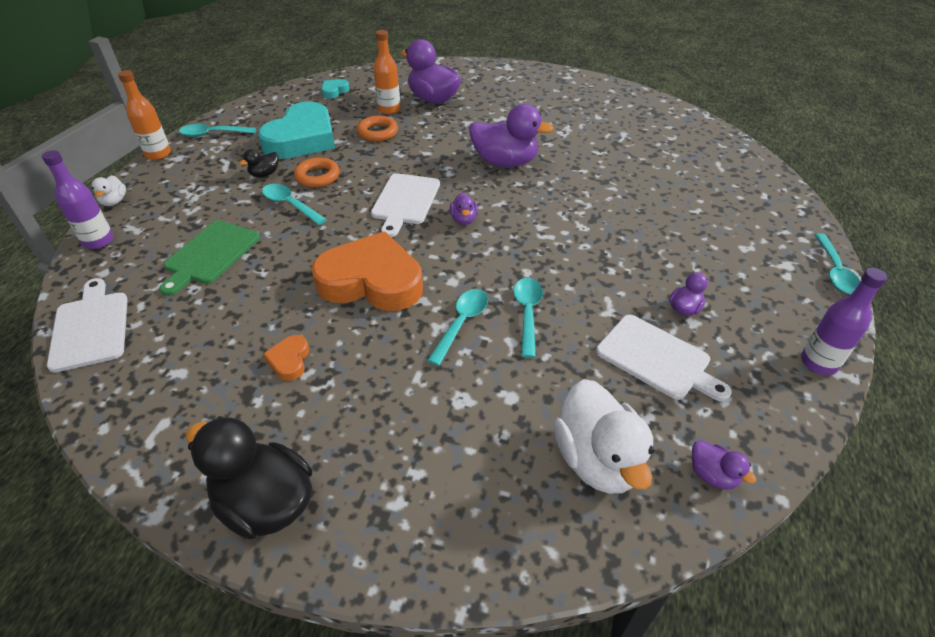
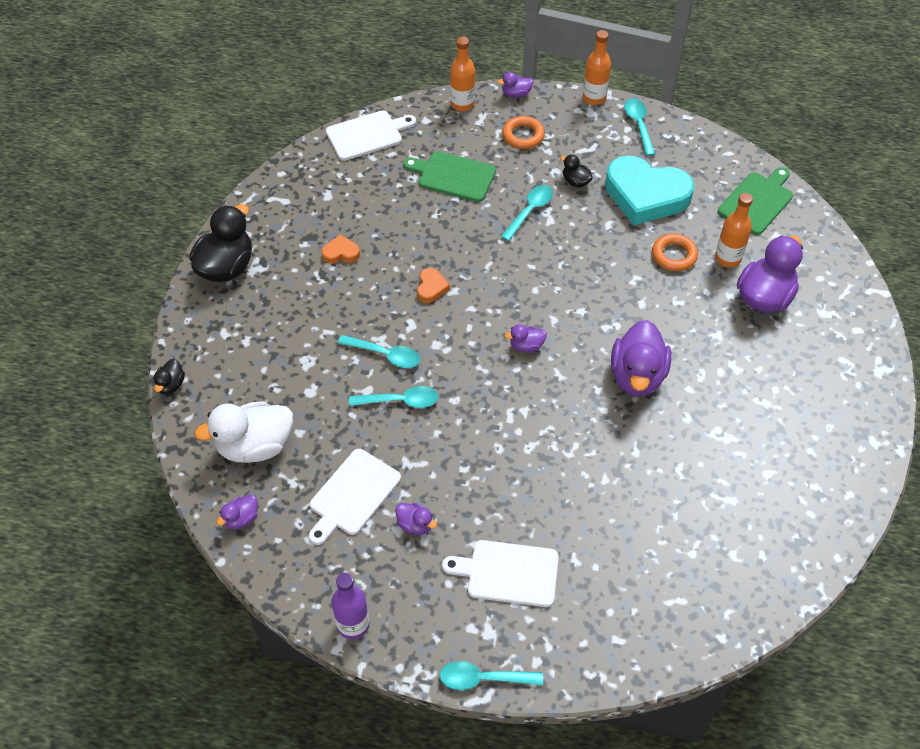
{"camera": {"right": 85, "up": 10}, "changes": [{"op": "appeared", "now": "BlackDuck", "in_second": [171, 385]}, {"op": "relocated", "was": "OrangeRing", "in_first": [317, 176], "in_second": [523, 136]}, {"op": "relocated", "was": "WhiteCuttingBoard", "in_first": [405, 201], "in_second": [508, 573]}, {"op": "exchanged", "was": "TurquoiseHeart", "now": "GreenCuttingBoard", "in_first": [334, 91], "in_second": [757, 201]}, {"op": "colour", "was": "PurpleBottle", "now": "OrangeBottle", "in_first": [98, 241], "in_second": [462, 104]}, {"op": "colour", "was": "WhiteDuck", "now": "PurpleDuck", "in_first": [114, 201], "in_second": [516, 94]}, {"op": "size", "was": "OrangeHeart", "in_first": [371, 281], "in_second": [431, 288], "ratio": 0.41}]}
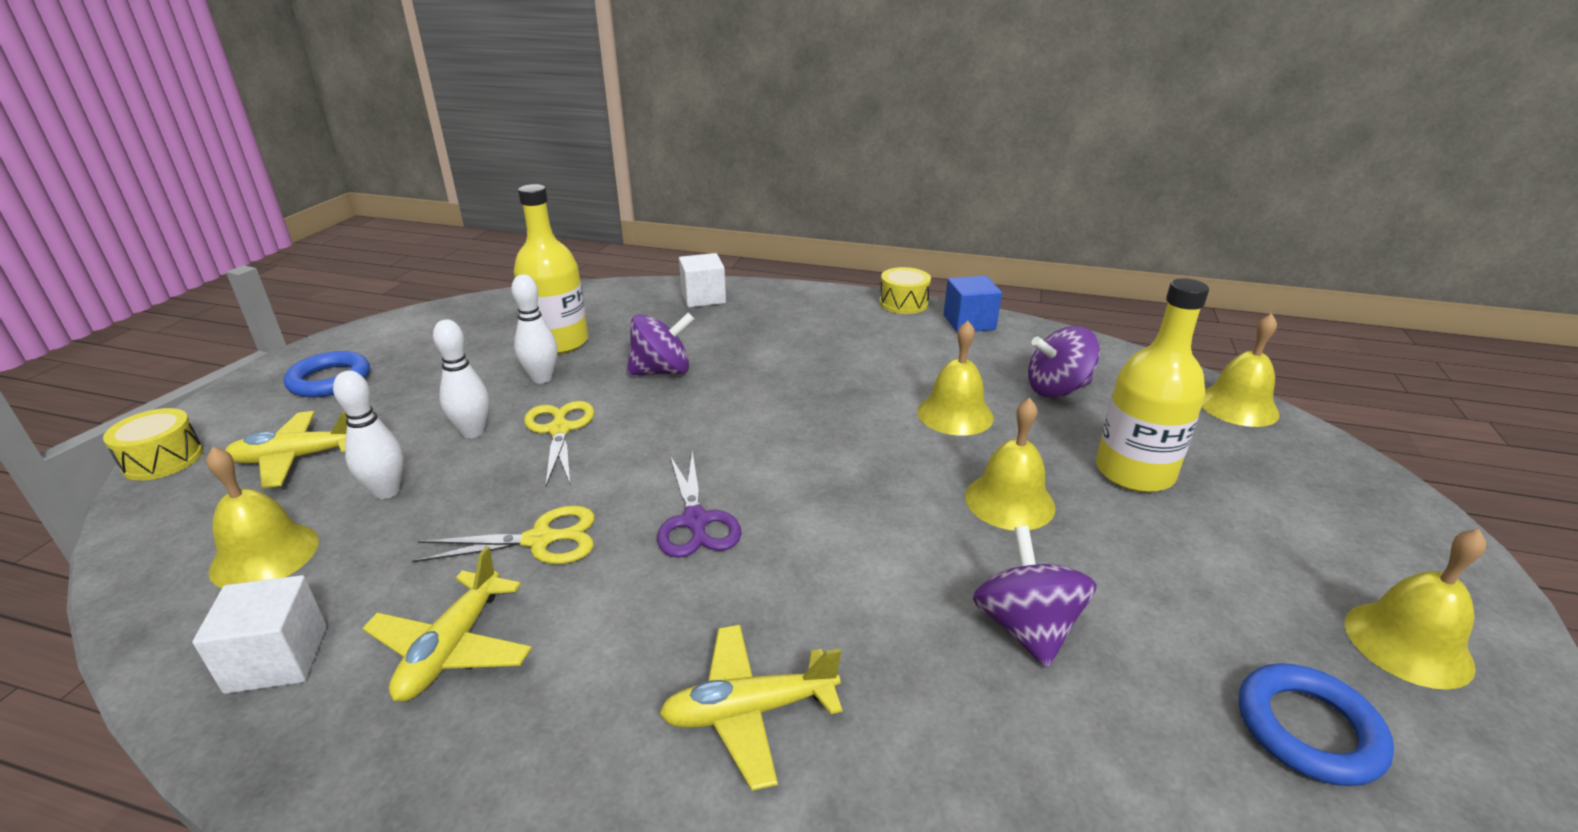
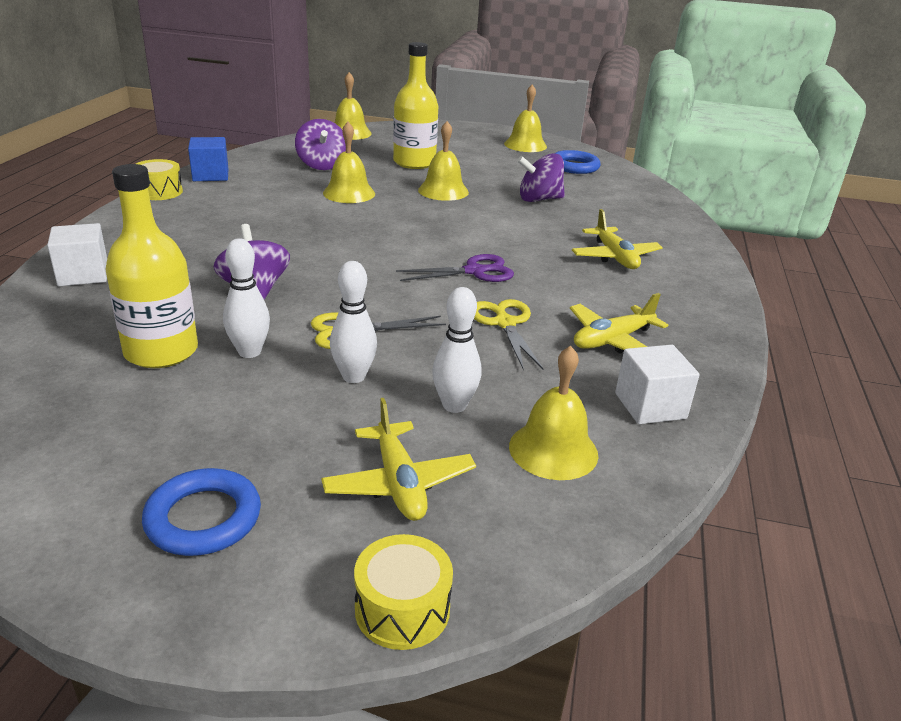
{"camera": {"right": -95, "up": 0}, "changes": [{"op": "spun", "was": "YellowPlane", "in_first": [452, 648], "in_second": [612, 340], "clockwise": 135}]}
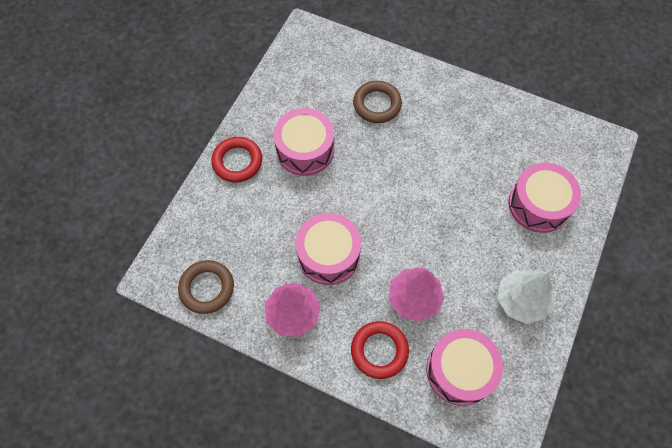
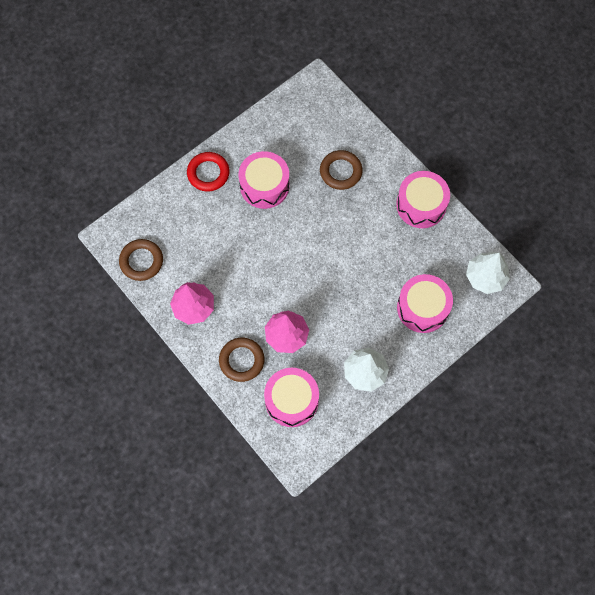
{"camera": {"right": 25, "up": 5}, "changes": [{"op": "appeared", "now": "WhiteTree", "in_second": [485, 277]}, {"op": "relocated", "was": "PinkDrum", "in_first": [328, 255], "in_second": [421, 205]}, {"op": "colour", "was": "RedRing", "now": "BrownRing", "in_first": [379, 350], "in_second": [241, 360]}]}
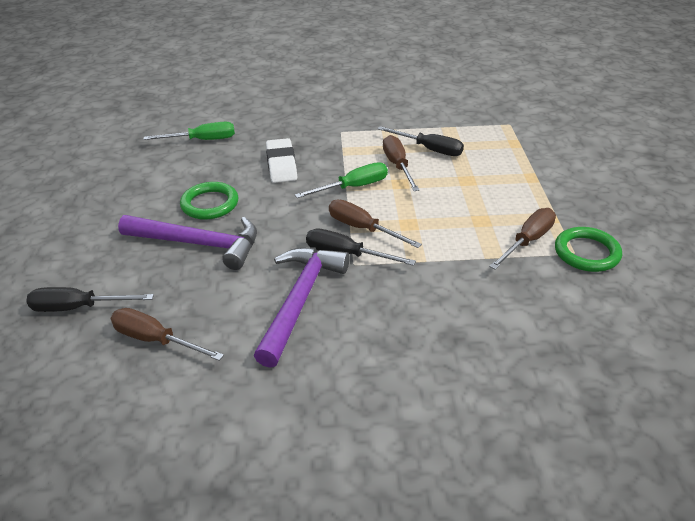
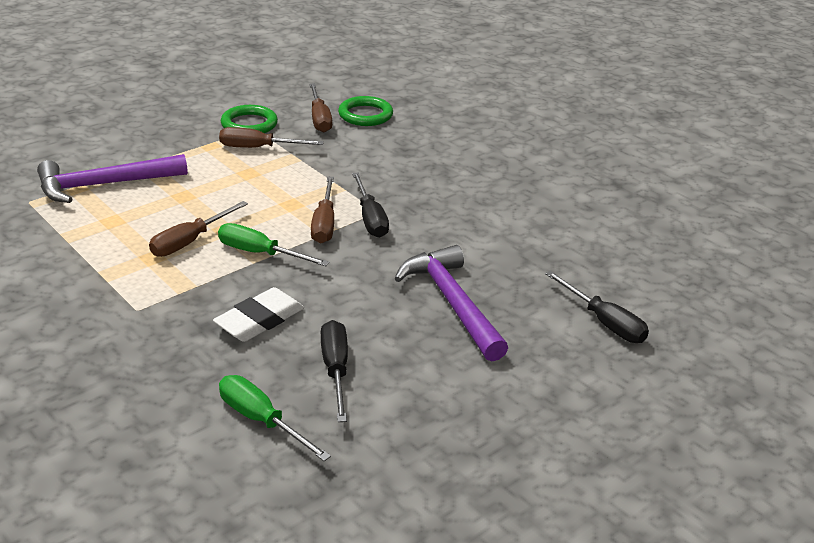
{"camera": {"right": -130, "up": -5}, "changes": [{"op": "relocated", "was": "BrownScrewdriver", "in_first": [155, 340], "in_second": [319, 119]}, {"op": "relocated", "was": "GreenRing", "in_first": [210, 204], "in_second": [365, 115]}, {"op": "relocated", "was": "PurpleHammer", "in_first": [300, 300], "in_second": [104, 185]}, {"op": "relocated", "was": "BlackScrewdriver", "in_first": [429, 149], "in_second": [335, 369]}]}
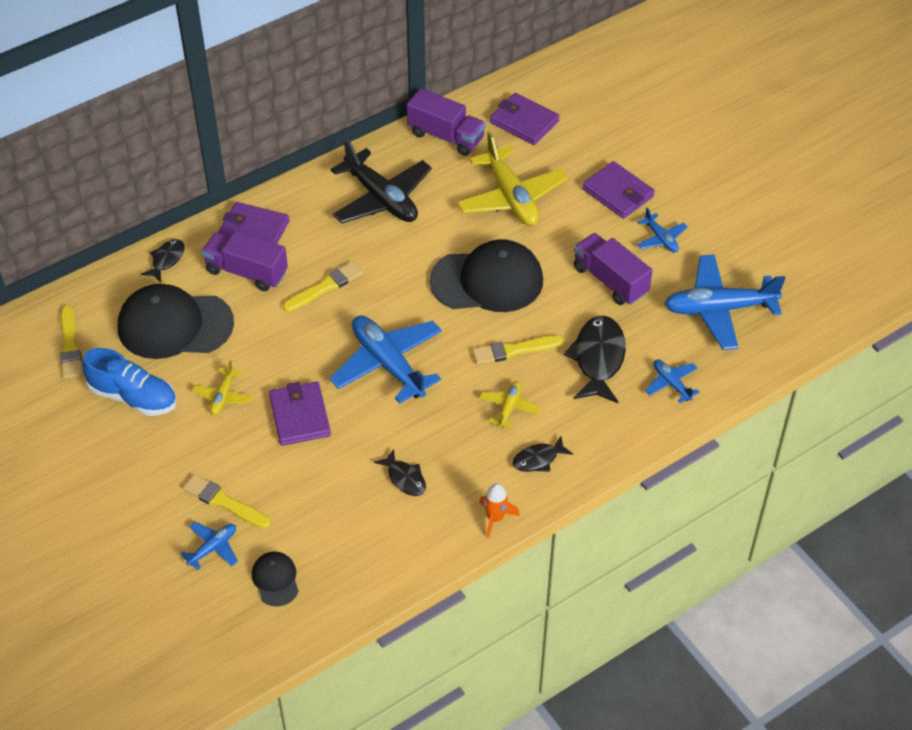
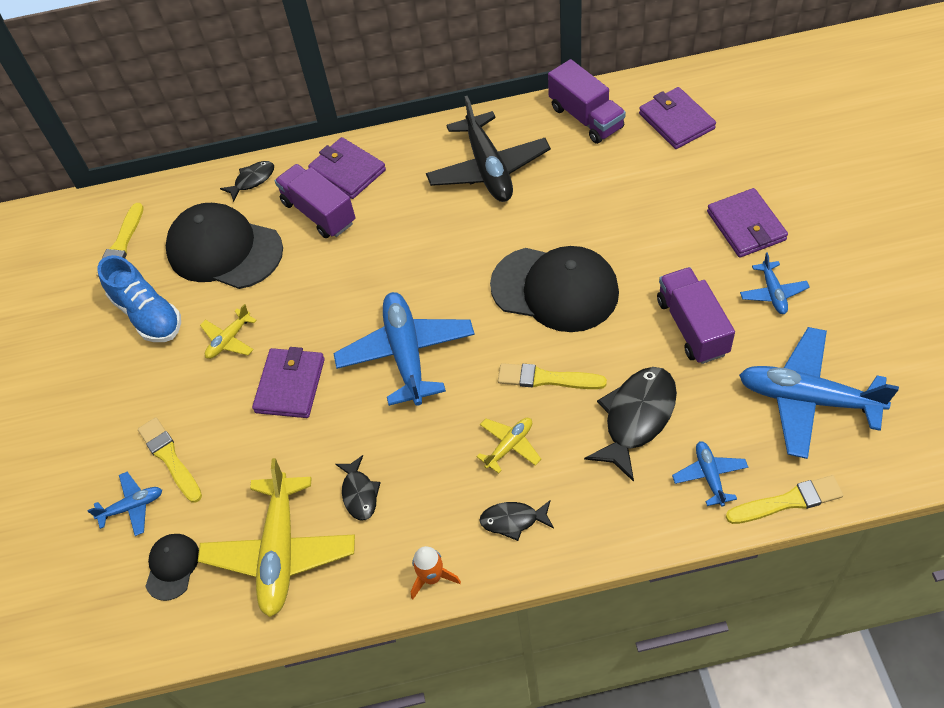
{"camera": {"right": 30, "up": 5}, "changes": [{"op": "relocated", "was": "YellowBrush", "in_first": [325, 287], "in_second": [787, 501]}, {"op": "relocated", "was": "YellowPlane", "in_first": [511, 197], "in_second": [280, 551]}]}
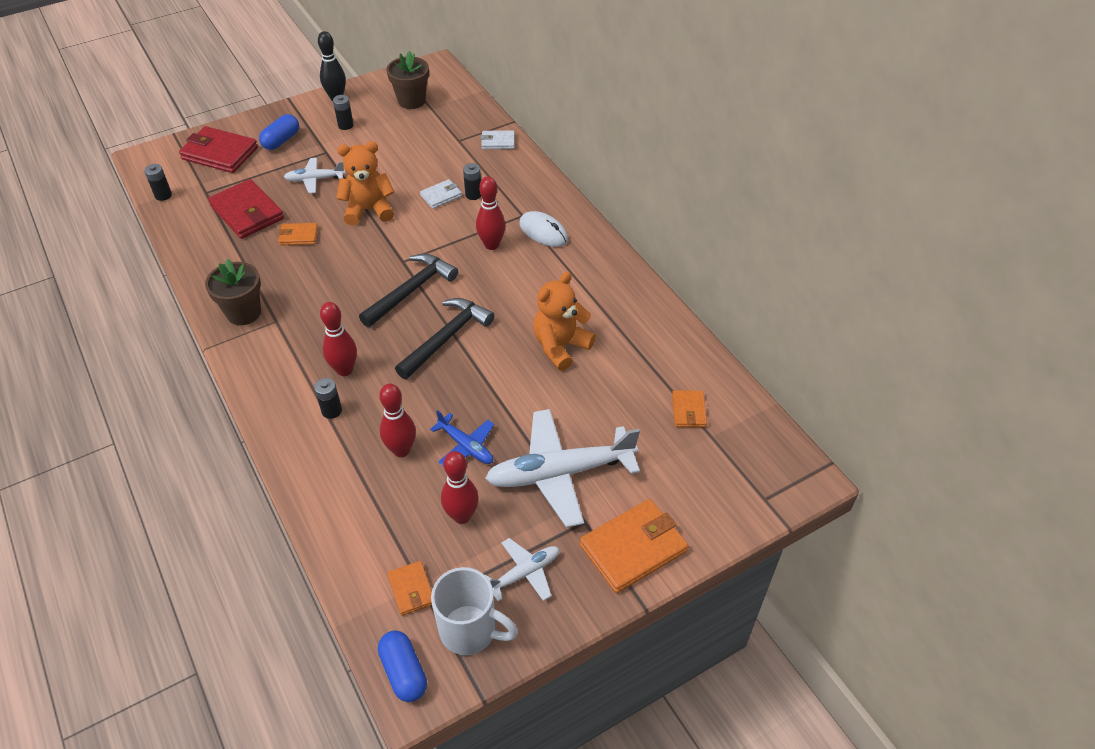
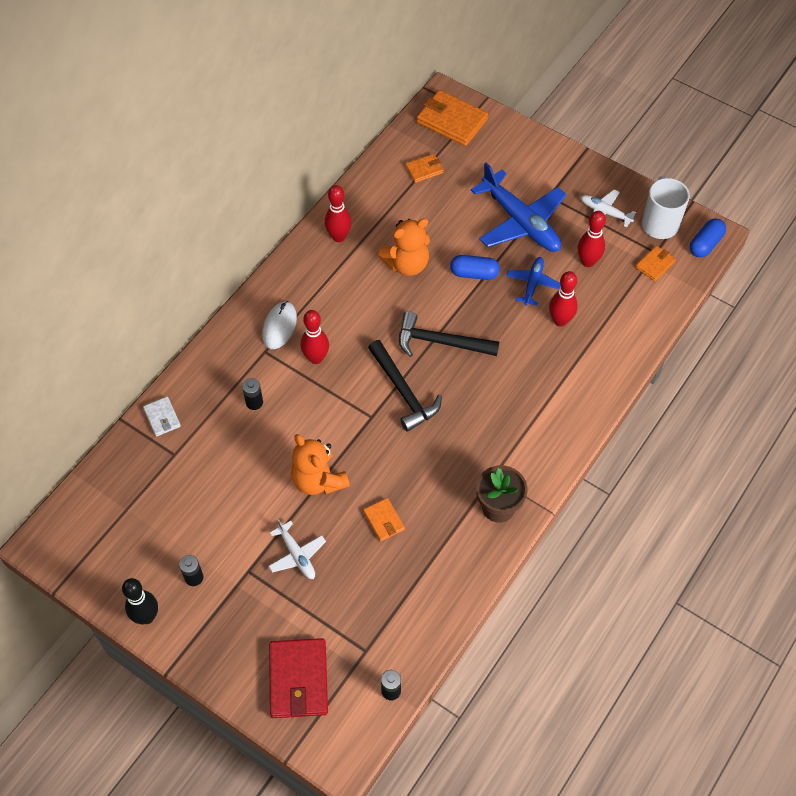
{"camera": {"right": -115, "up": 10}, "changes": [{"op": "missing", "was": "RedWallet", "in_first": [247, 212]}, {"op": "missing", "was": "BlackBattery", "in_first": [331, 411]}, {"op": "missing", "was": "BrownFlowerPot", "in_first": [411, 101]}, {"op": "missing", "was": "WhiteWallet", "in_first": [441, 196]}, {"op": "relocated", "was": "BlueCapsule", "in_first": [281, 140], "in_second": [474, 273]}, {"op": "relocated", "was": "RedBowlingPin", "in_first": [344, 370], "in_second": [339, 237]}, {"op": "relocated", "was": "OrangeWallet", "in_first": [633, 548], "in_second": [452, 121]}, {"op": "colour", "was": "WhitePlane", "now": "BluePlane", "in_first": [560, 473], "in_second": [520, 222]}, {"op": "spun", "was": "BlackHammer", "in_first": [411, 291], "in_second": [403, 392], "clockwise": -135}, {"op": "spun", "was": "OrangeTeddyBear", "in_first": [560, 346], "in_second": [407, 264], "clockwise": -45}]}
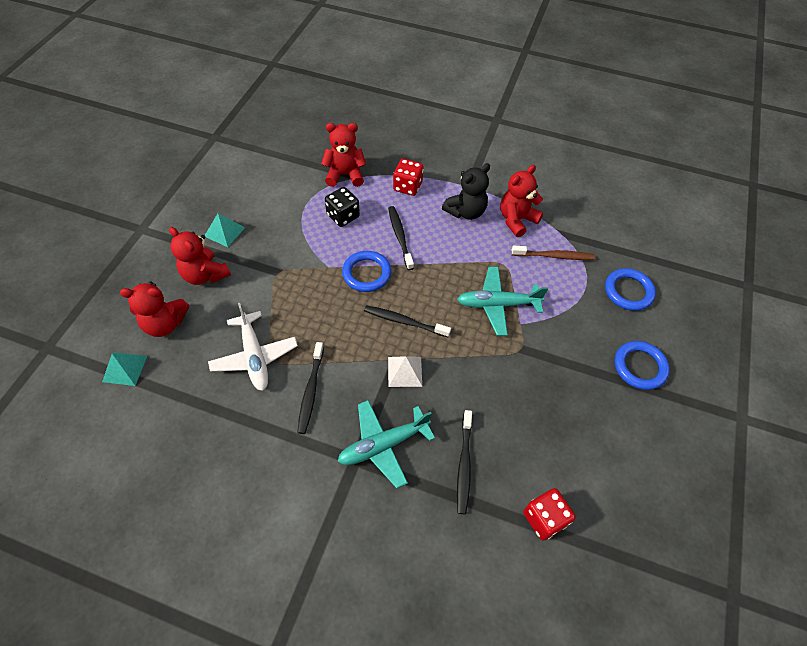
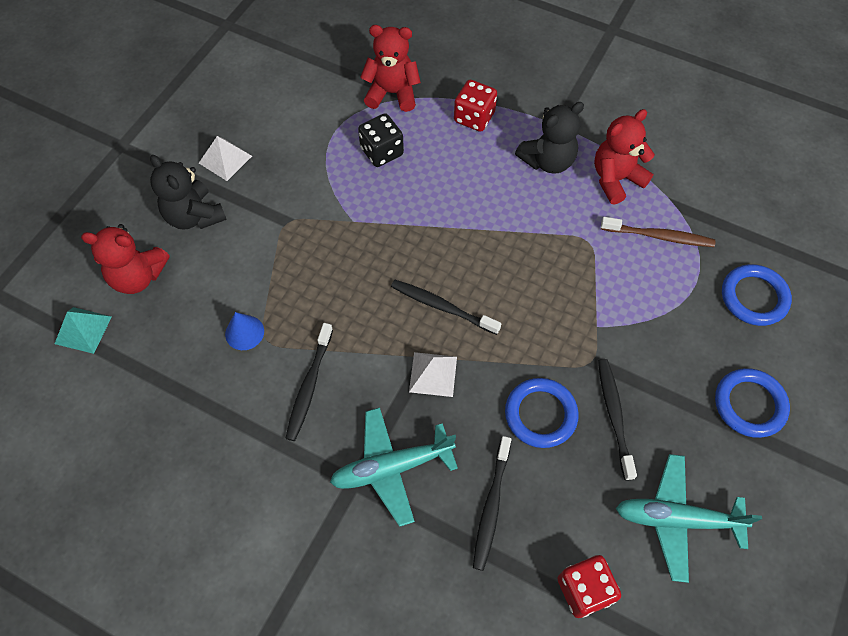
{"camera": {"right": 10, "up": 5}, "changes": [{"op": "relocated", "was": "BlueRing", "in_first": [366, 273], "in_second": [540, 414]}, {"op": "relocated", "was": "BlackToothbrush", "in_first": [400, 237], "in_second": [614, 416]}, {"op": "relocated", "was": "TurquoisePlane", "in_first": [497, 304], "in_second": [676, 519]}, {"op": "exchanged", "was": "WhitePlane", "now": "BlueCone", "in_first": [255, 356], "in_second": [244, 332]}, {"op": "colour", "was": "RedTeddyBear", "now": "BlackTeddyBear", "in_first": [205, 275], "in_second": [194, 216]}, {"op": "colour", "was": "TurquoisePyramid", "now": "WhitePyramid", "in_first": [224, 232], "in_second": [225, 159]}]}
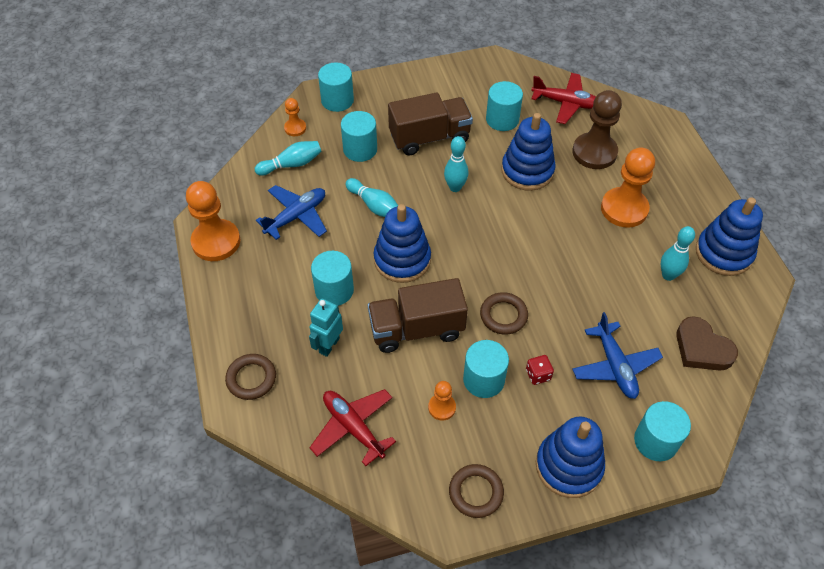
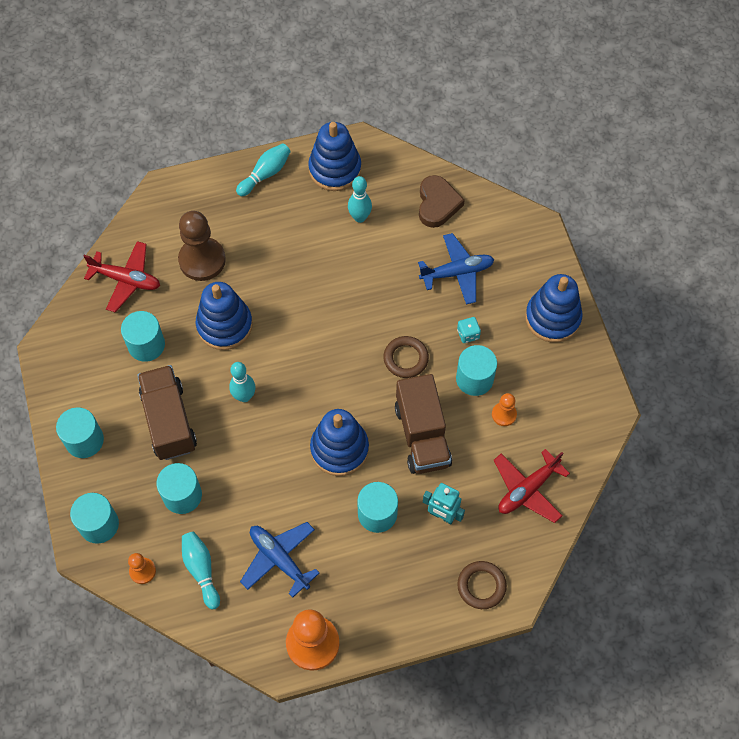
{"camera": {"right": -90, "up": 10}, "changes": [{"op": "missing", "was": "BrownRing", "in_first": [476, 492]}, {"op": "missing", "was": "OrangePawn", "in_first": [624, 209]}, {"op": "relocated", "was": "TurquoiseBowlingPin", "in_first": [374, 205], "in_second": [265, 174]}, {"op": "relocated", "was": "TurquoiseCylinder", "in_first": [655, 441], "in_second": [84, 440]}, {"op": "colour", "was": "RedDice", "now": "TurquoiseDice", "in_first": [538, 375], "in_second": [468, 334]}, {"op": "spun", "was": "RedPlane", "in_first": [565, 103], "in_second": [126, 280], "clockwise": 90}, {"op": "spun", "was": "BrownHeart", "in_first": [702, 348], "in_second": [437, 204], "clockwise": -45}]}
